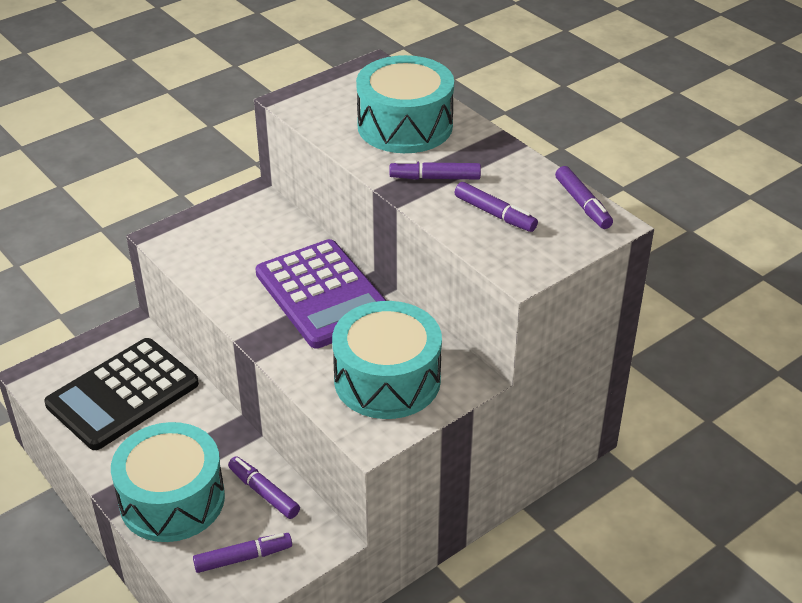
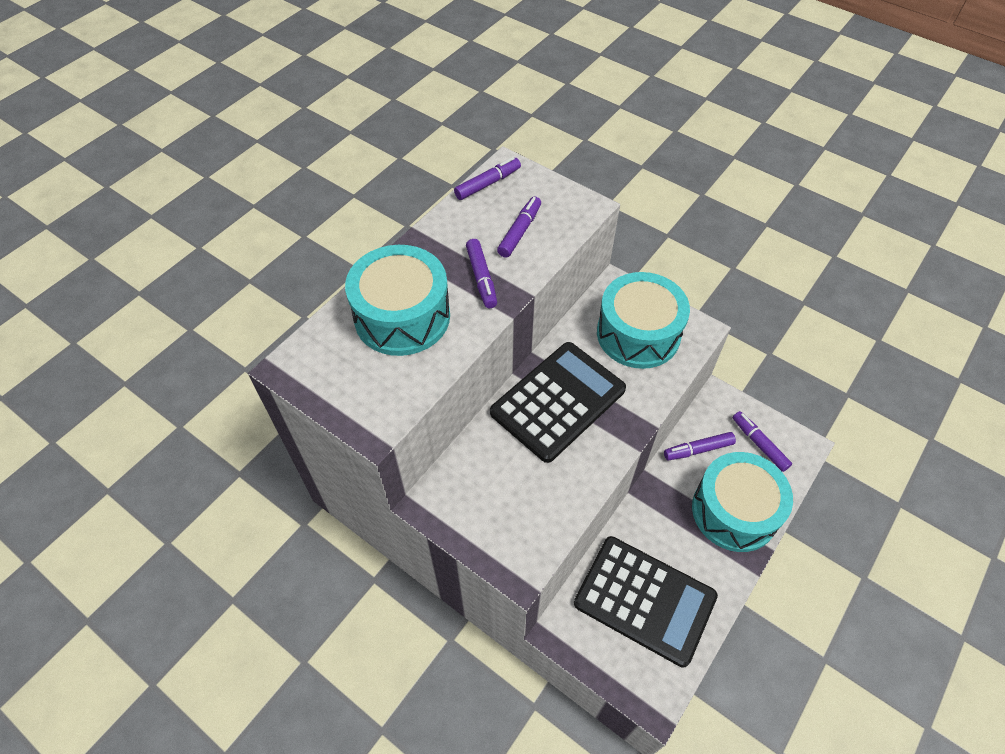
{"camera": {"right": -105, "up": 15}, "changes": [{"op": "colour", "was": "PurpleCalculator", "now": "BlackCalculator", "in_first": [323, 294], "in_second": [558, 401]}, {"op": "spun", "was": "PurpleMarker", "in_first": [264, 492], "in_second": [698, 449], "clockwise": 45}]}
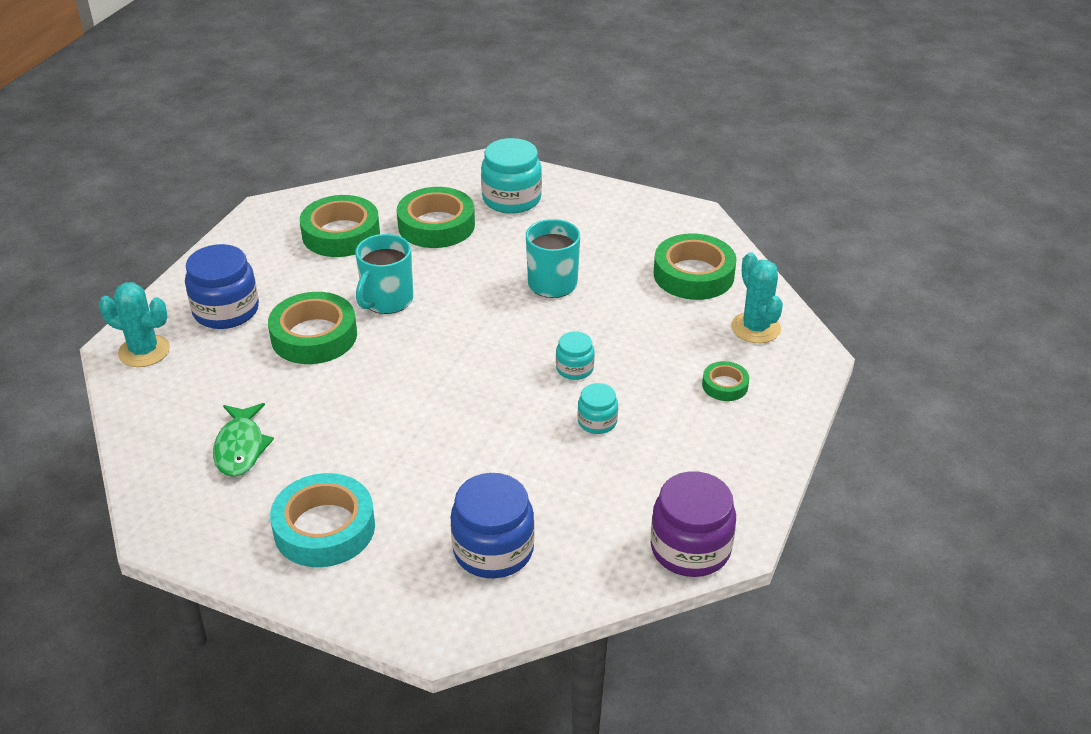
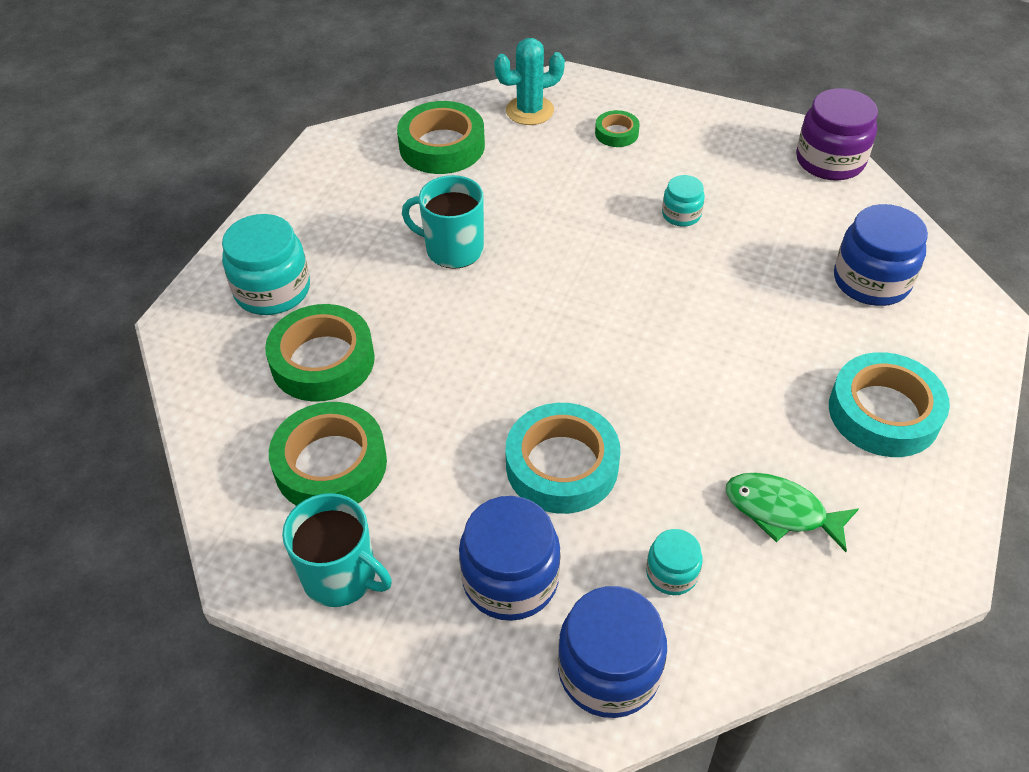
{"camera": {"right": -90, "up": 10}, "changes": [{"op": "relocated", "was": "TurquoiseMug", "in_first": [387, 300], "in_second": [341, 576]}, {"op": "relocated", "was": "TurquoiseJar", "in_first": [574, 368], "in_second": [671, 573]}, {"op": "exchanged", "was": "TurquoiseCactus", "now": "BlueJar", "in_first": [144, 351], "in_second": [609, 671]}, {"op": "colour", "was": "GreenTape", "now": "TurquoiseTape", "in_first": [314, 336], "in_second": [562, 465]}, {"op": "spun", "was": "GreenFish", "in_first": [240, 448], "in_second": [781, 511], "clockwise": -150}]}
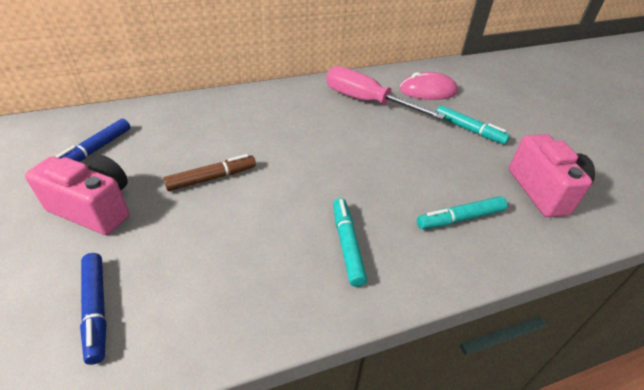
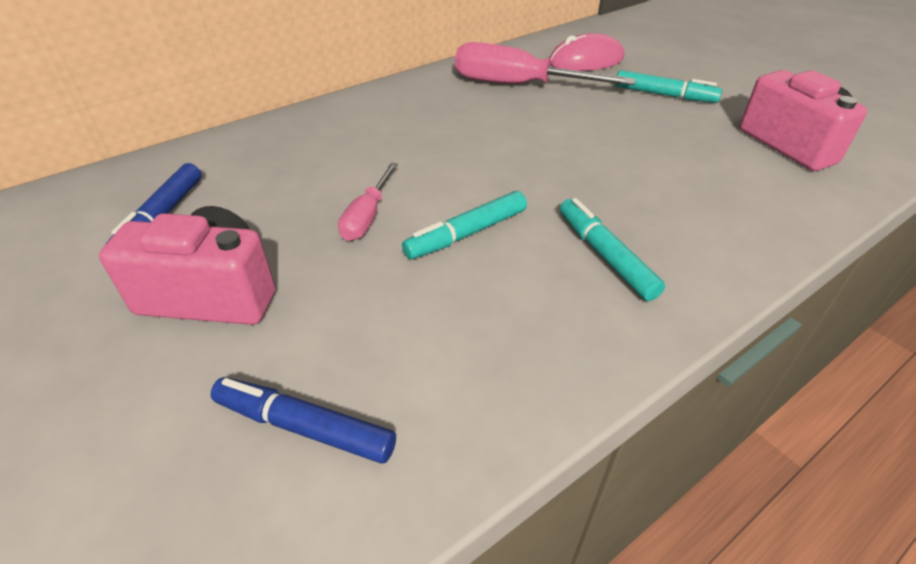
{"camera": {"right": -15, "up": 0}, "changes": [{"op": "relocated", "was": "TurquoiseMarker", "in_first": [460, 218], "in_second": [466, 234]}, {"op": "exchanged", "was": "BrownMarker", "now": "PinkScrewdriver", "in_first": [212, 178], "in_second": [367, 217]}, {"op": "spun", "was": "BlueMarker", "in_first": [96, 309], "in_second": [304, 426], "clockwise": 150}]}
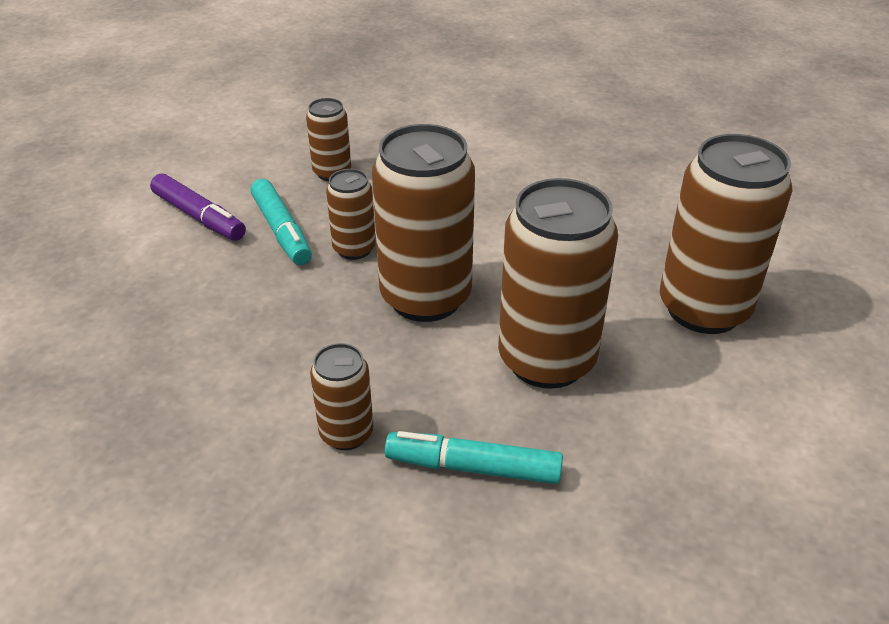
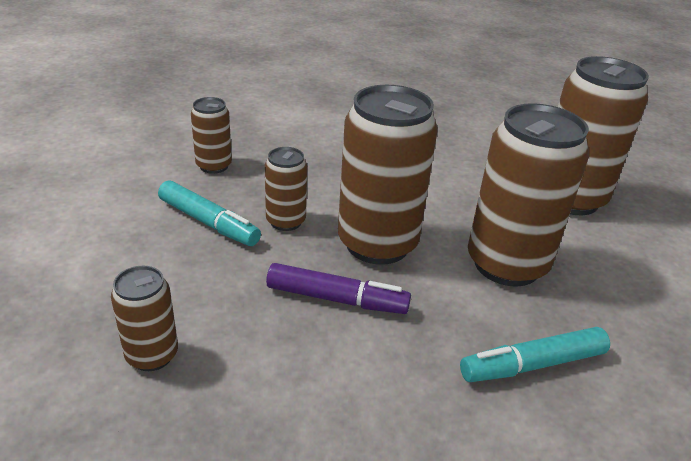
{"camera": {"right": -30, "up": -5}, "changes": [{"op": "relocated", "was": "PurpleMarker", "in_first": [199, 217], "in_second": [337, 299]}, {"op": "relocated", "was": "BrownCan", "in_first": [346, 433], "in_second": [152, 355]}]}
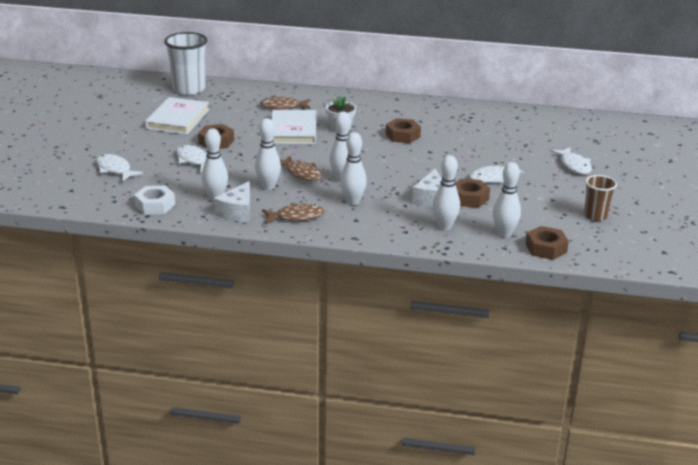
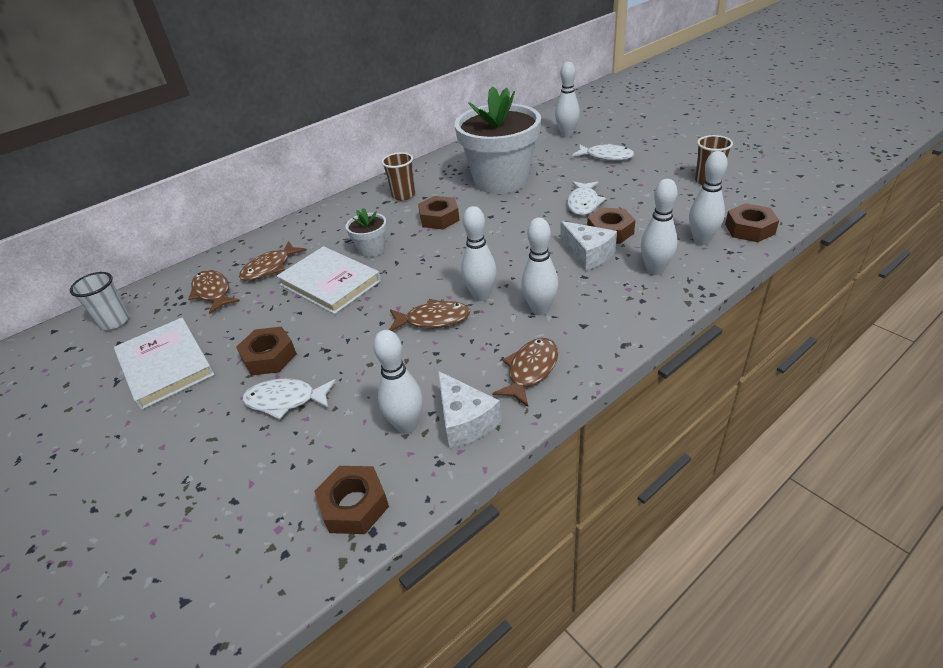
{"camera": {"right": -45, "up": 10}, "changes": [{"op": "missing", "was": "WhiteFish", "in_first": [115, 169]}, {"op": "appeared", "now": "BrownFish", "in_second": [213, 292]}, {"op": "appeared", "now": "BrownCup", "in_second": [403, 195]}, {"op": "appeared", "now": "WhiteFlowerPot", "in_second": [501, 180]}, {"op": "relocated", "was": "WhiteBowlingPin", "in_first": [268, 187], "in_second": [567, 134]}, {"op": "colour", "was": "WhiteNut", "now": "BrownNut", "in_first": [155, 205], "in_second": [354, 505]}, {"op": "size", "was": "WhiteCup", "in_first": [189, 89], "in_second": [114, 321], "ratio": 0.59}]}
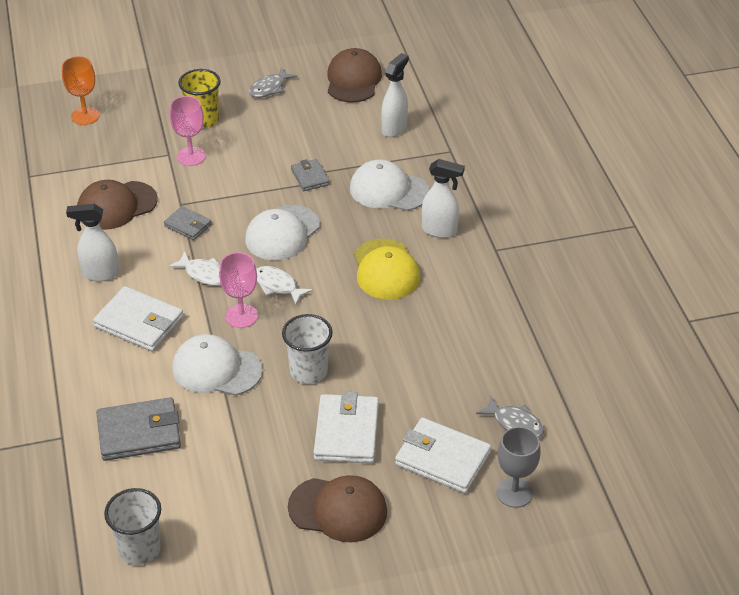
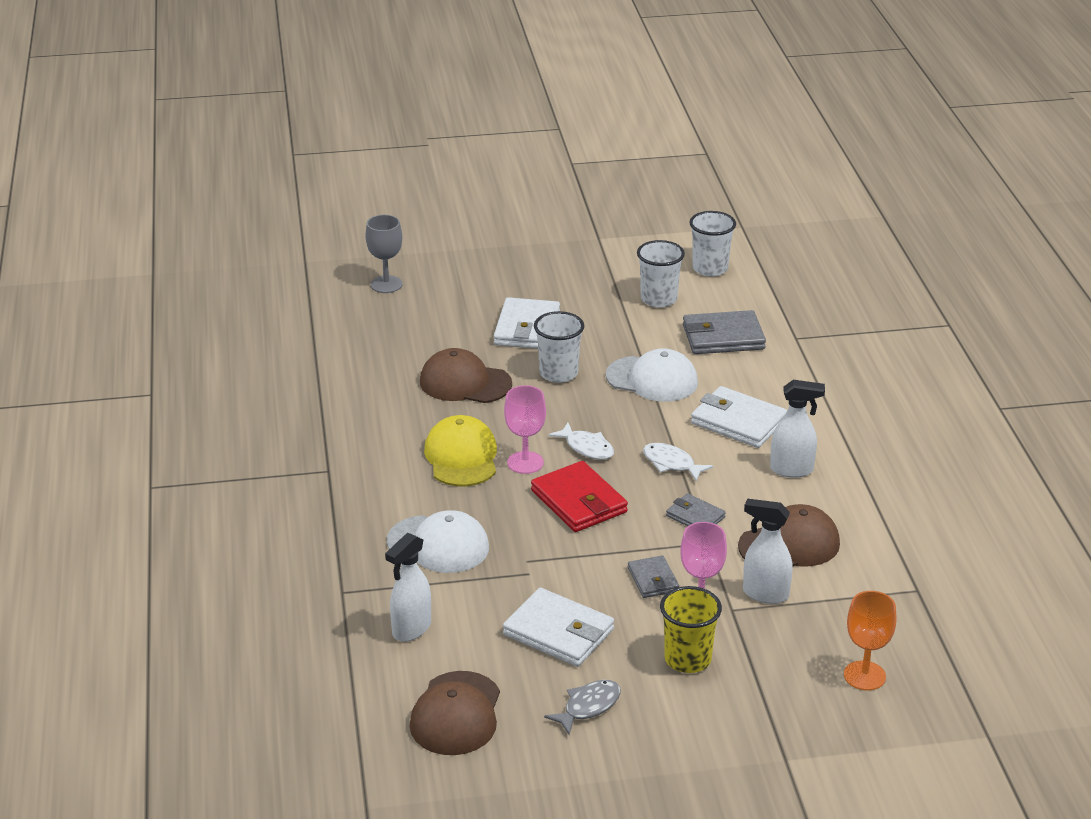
{"camera": {"right": -175, "up": -10}, "changes": [{"op": "missing", "was": "GreyFish", "in_first": [515, 423]}, {"op": "appeared", "now": "WhiteCup", "in_second": [658, 299]}, {"op": "relocated", "was": "PinkGoblet", "in_first": [241, 316], "in_second": [525, 462]}, {"op": "relocated", "was": "BrownCap", "in_first": [338, 509], "in_second": [465, 383]}, {"op": "relocated", "was": "GreyWallet", "in_first": [310, 177], "in_second": [653, 580]}, {"op": "relocated", "was": "WhiteWallet", "in_first": [442, 459], "in_second": [558, 632]}, {"op": "relocated", "was": "WhiteSprayBottle", "in_first": [440, 230], "in_second": [765, 594]}, {"op": "exchanged", "was": "WhiteCap", "now": "RedWallet", "in_first": [282, 233], "in_second": [579, 501]}]}
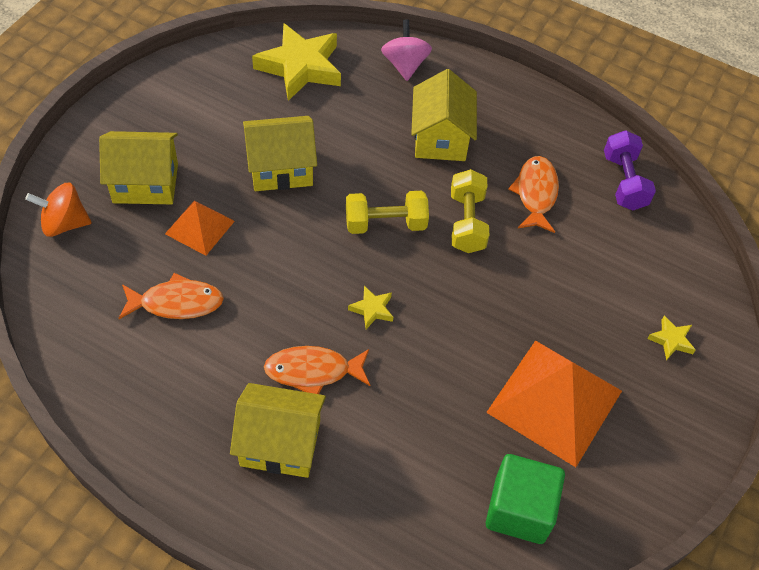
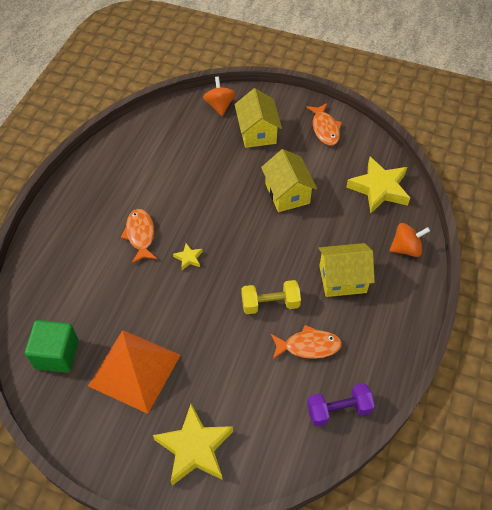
{"camera": {"right": 85, "up": 0}, "changes": [{"op": "missing", "was": "OrangePyramid", "in_first": [199, 227]}, {"op": "missing", "was": "YellowHouse", "in_first": [280, 443]}, {"op": "missing", "was": "YellowDumbbell", "in_first": [385, 223]}, {"op": "relocated", "was": "OrangeFish", "in_first": [176, 303], "in_second": [325, 129]}, {"op": "colour", "was": "PinkSpinningTop", "now": "OrangeSpinningTop", "in_first": [405, 65], "in_second": [406, 248]}, {"op": "size", "was": "YellowStar", "in_first": [671, 340], "in_second": [194, 448], "ratio": 2.27}]}
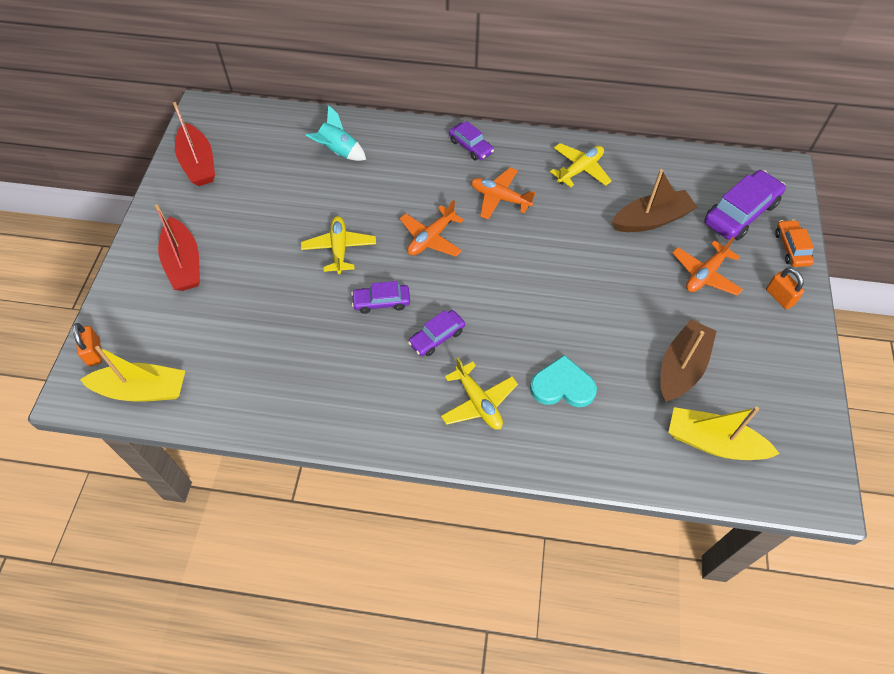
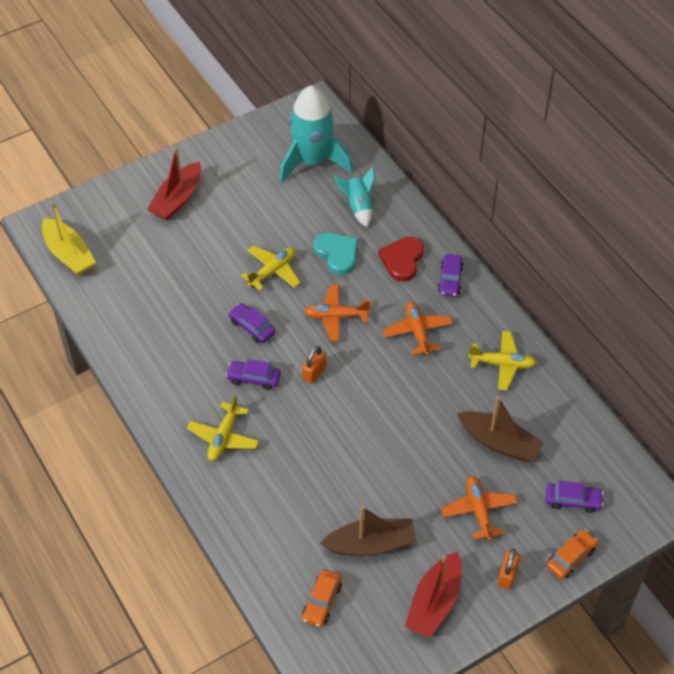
{"camera": {"right": 50, "up": -5}, "changes": [{"op": "appeared", "now": "TurquoiseRocket", "in_second": [313, 161]}, {"op": "appeared", "now": "RedHeart", "in_second": [402, 260]}, {"op": "relocated", "was": "OrangePadlock", "in_first": [94, 352], "in_second": [314, 373]}, {"op": "relocated", "was": "RedBoat", "in_first": [198, 163], "in_second": [434, 602]}, {"op": "relocated", "was": "TurquoiseHeart", "in_first": [562, 386], "in_second": [337, 254]}, {"op": "exchanged", "was": "YellowBoat", "now": "OrangeCar", "in_first": [713, 442], "in_second": [322, 601]}, {"op": "spun", "was": "OrangePlane", "in_first": [705, 274], "in_second": [479, 511], "clockwise": 75}, {"op": "size", "was": "PurpleCar", "in_first": [740, 213], "in_second": [572, 500], "ratio": 0.57}]}
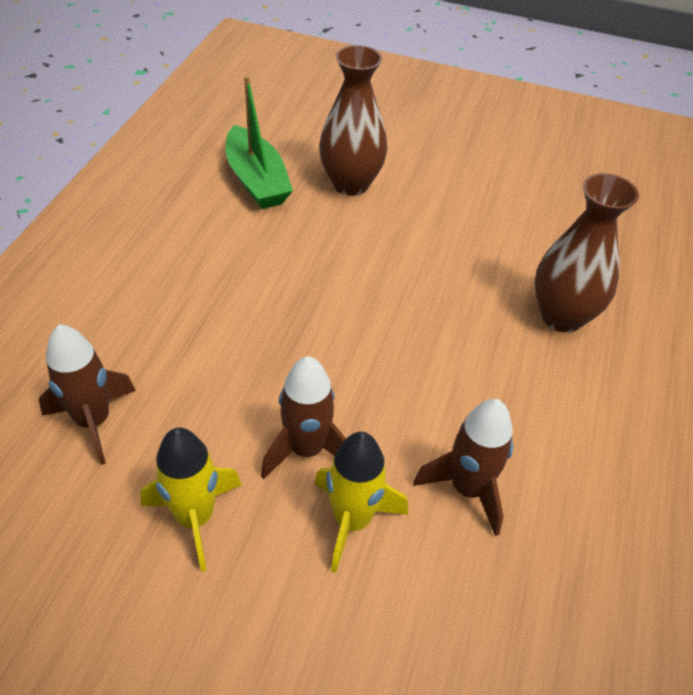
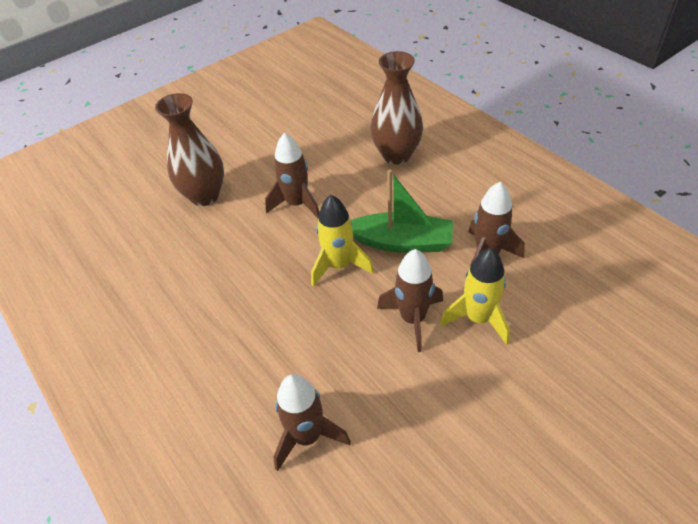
{"camera": {"right": -50, "up": 0}, "changes": [{"op": "appeared", "now": "BrownRocket", "in_second": [297, 204]}, {"op": "relocated", "was": "YellowRocket", "in_first": [195, 518], "in_second": [339, 266]}, {"op": "relocated", "was": "GreenBoat", "in_first": [256, 180], "in_second": [401, 242]}]}
